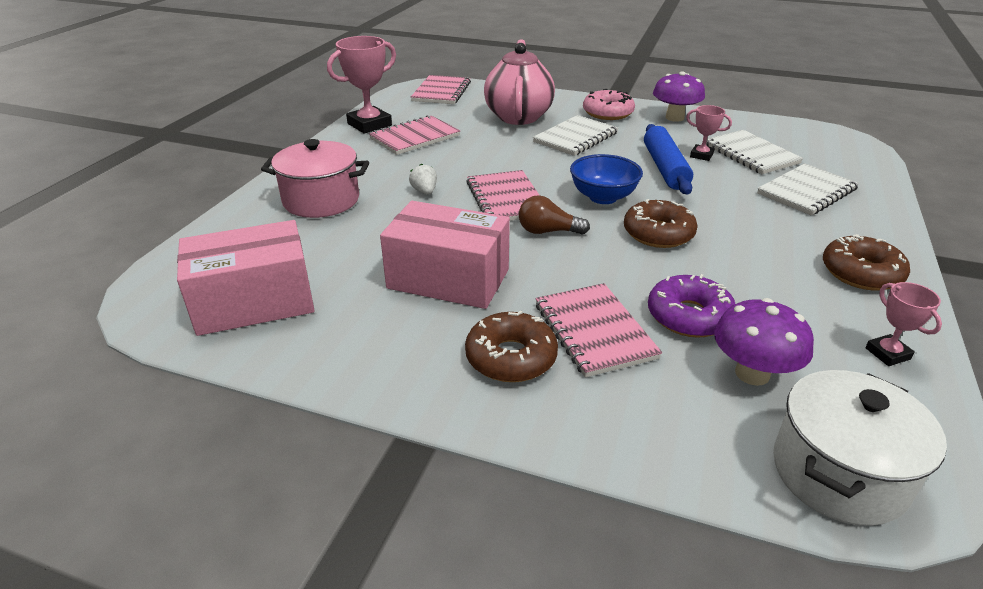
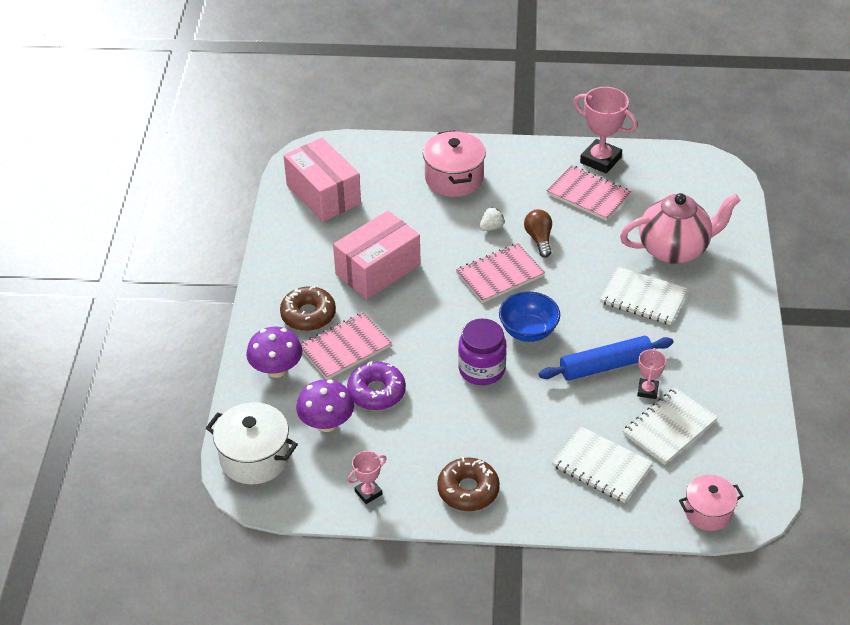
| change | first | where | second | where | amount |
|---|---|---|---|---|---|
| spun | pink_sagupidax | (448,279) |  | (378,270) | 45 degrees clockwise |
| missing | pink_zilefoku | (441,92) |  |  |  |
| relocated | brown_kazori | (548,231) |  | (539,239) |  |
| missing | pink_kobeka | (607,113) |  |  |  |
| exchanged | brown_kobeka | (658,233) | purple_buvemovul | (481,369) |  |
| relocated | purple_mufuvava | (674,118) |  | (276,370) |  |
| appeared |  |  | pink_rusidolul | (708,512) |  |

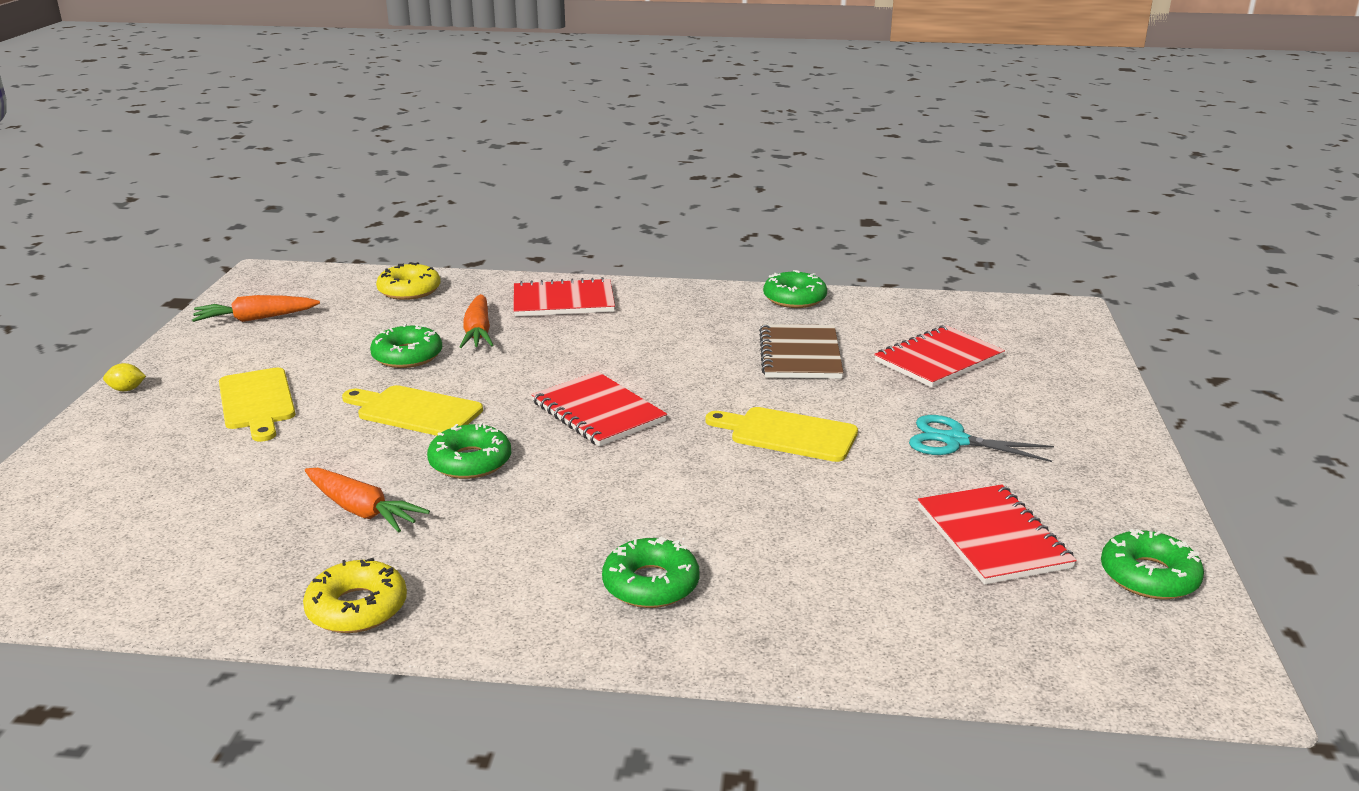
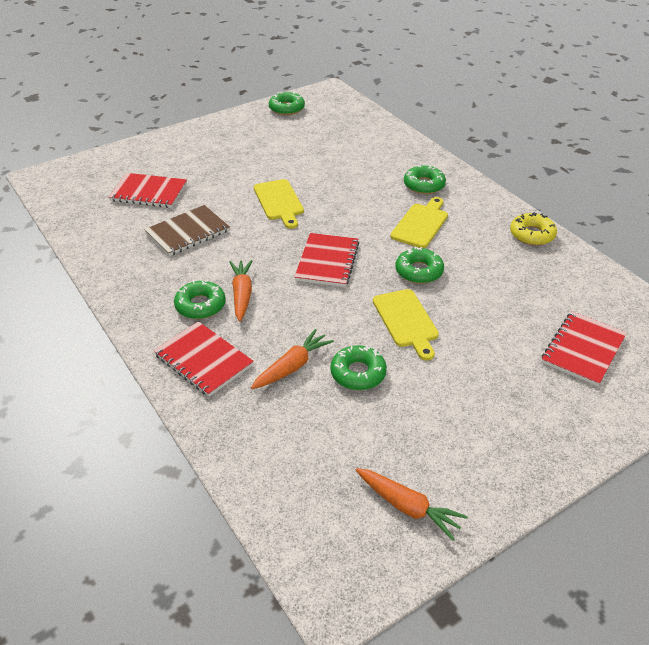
| change | first | where | second | where | amount |
|---|---|---|---|---|---|
| missing | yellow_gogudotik | (127,389) |  |  |  |
| relocated | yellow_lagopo | (257,402) |  | (421,224) |  |
| relocated | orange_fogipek | (362,510) |  | (242,294) |  |
| missing | yellow_kobeka | (409,290) |  |  |  |
| relocated | green_kobeka | (794,298) |  | (200,305) |  |
| missing | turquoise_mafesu | (954,440) |  |  |  |
| relocated | red_zilefoku | (992,537) |  | (583,350) |  |

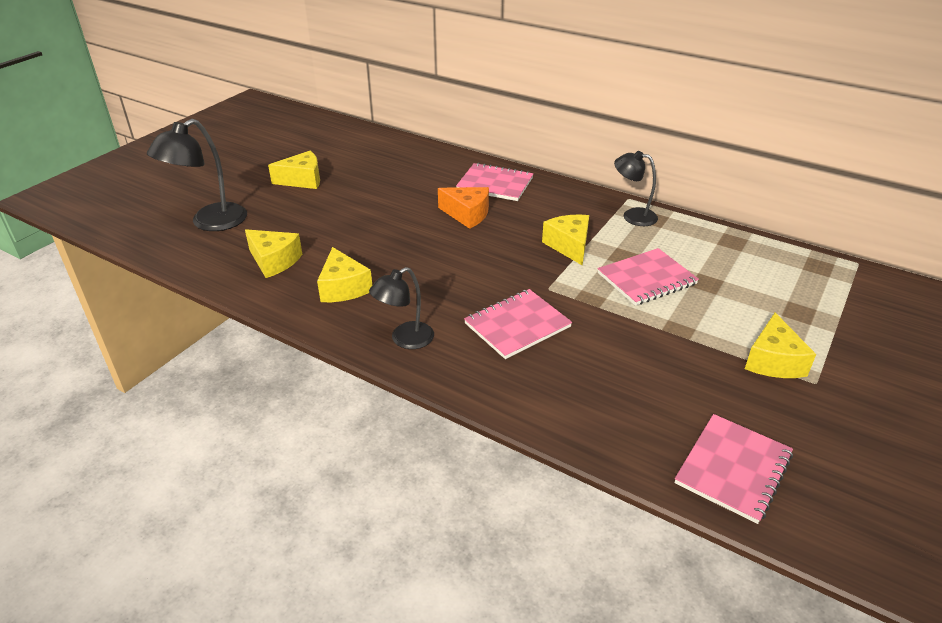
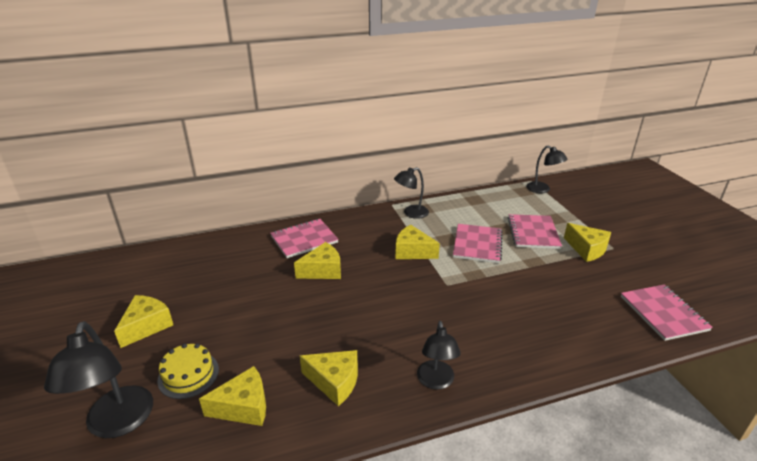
| change | first | where | second | where | amount |
|---|---|---|---|---|---|
| colour | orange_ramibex | (467,214) | yellow_ramibex | (323,270) |  |
| relocated | pink_zilefoku | (517,325) |  | (533,233) |  |
| appeared |  |  | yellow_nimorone | (188,374) |  |
| appeared |  |  | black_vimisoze | (542,189) |  |

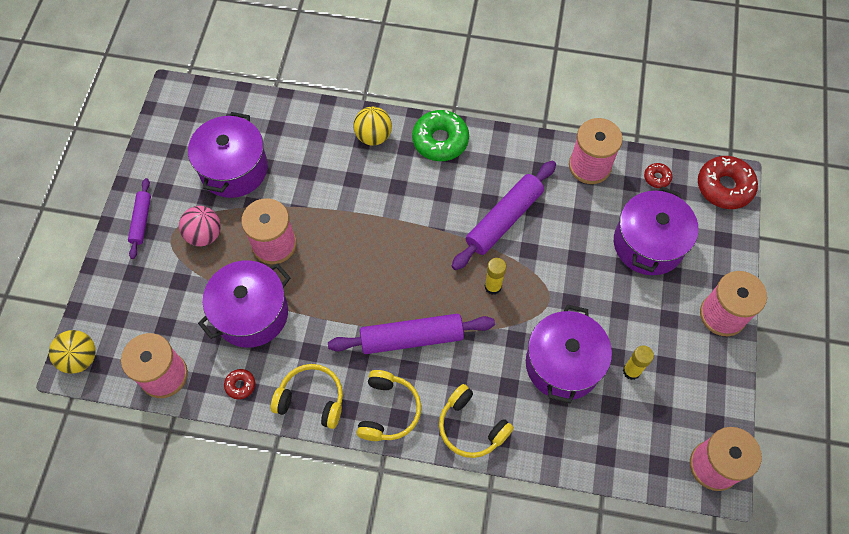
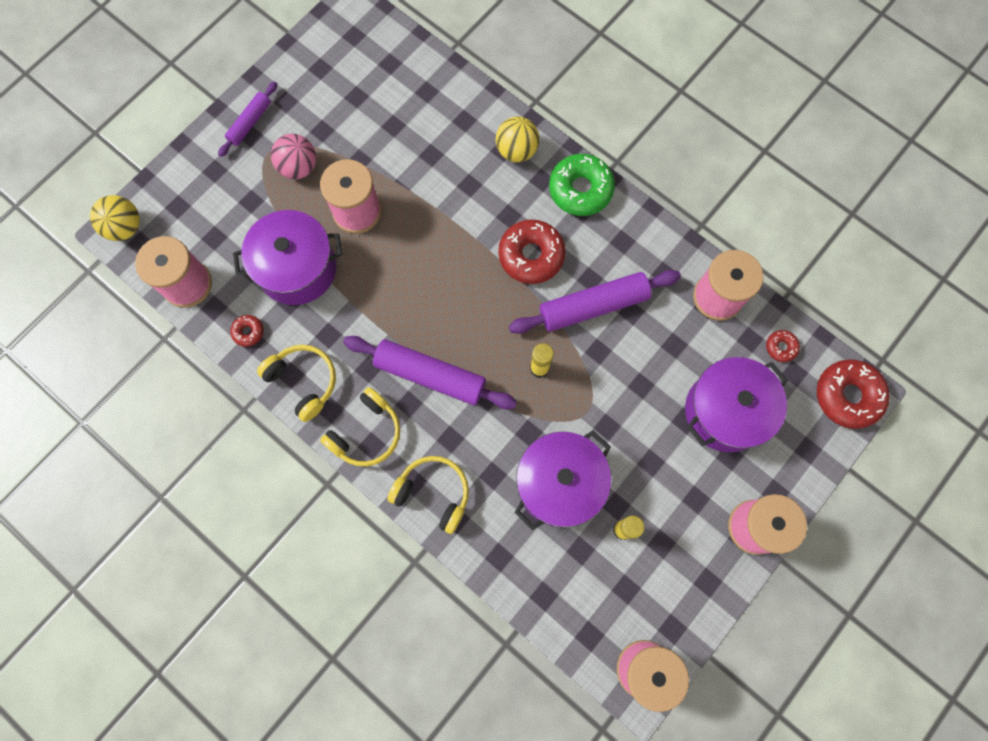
| change | first | where | second | where | amount |
|---|---|---|---|---|---|
| missing | purple_rusidolul | (234,169) |  |  |  |
| spun | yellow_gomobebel | (471,427) |  | (433,493) | 135 degrees clockwise |
| appeared |  |  | red_kobeka | (531,255) |  |

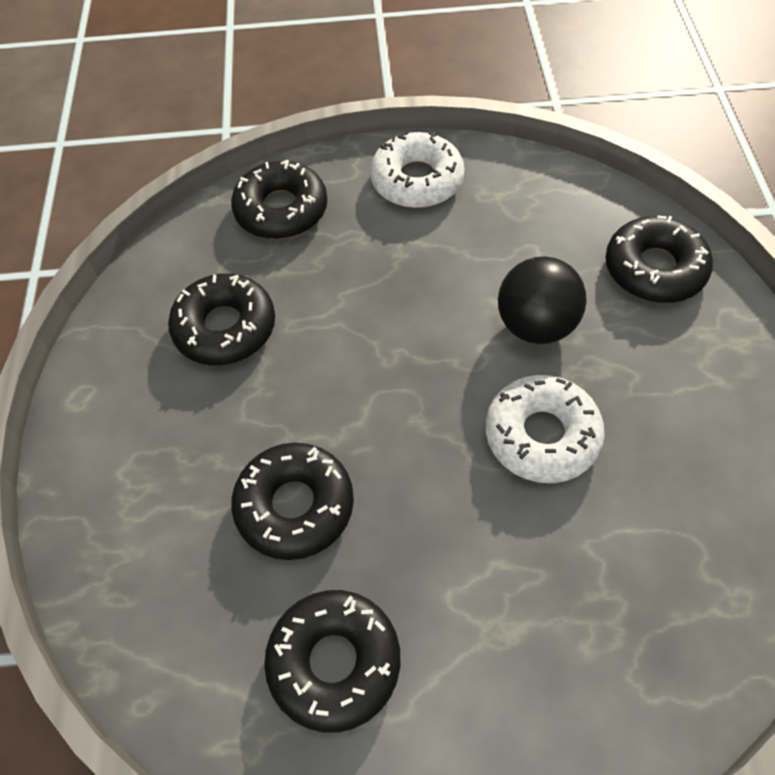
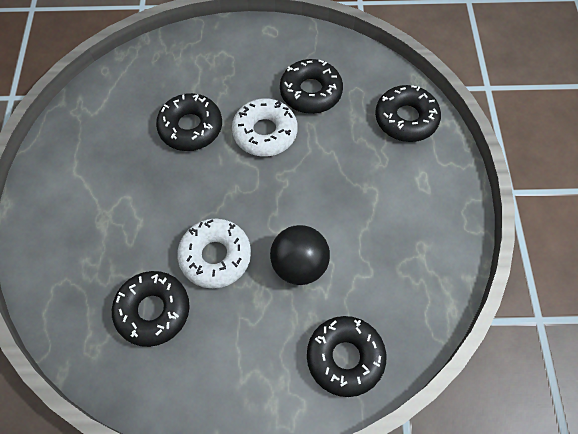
| change | first | where | second | where | amount |
|---|---|---|---|---|---|
| relocated | black_kobeka | (334,662) |  | (153,311) |  |
| relocated | white_kobeka | (417,180) |  | (265,133) |  |

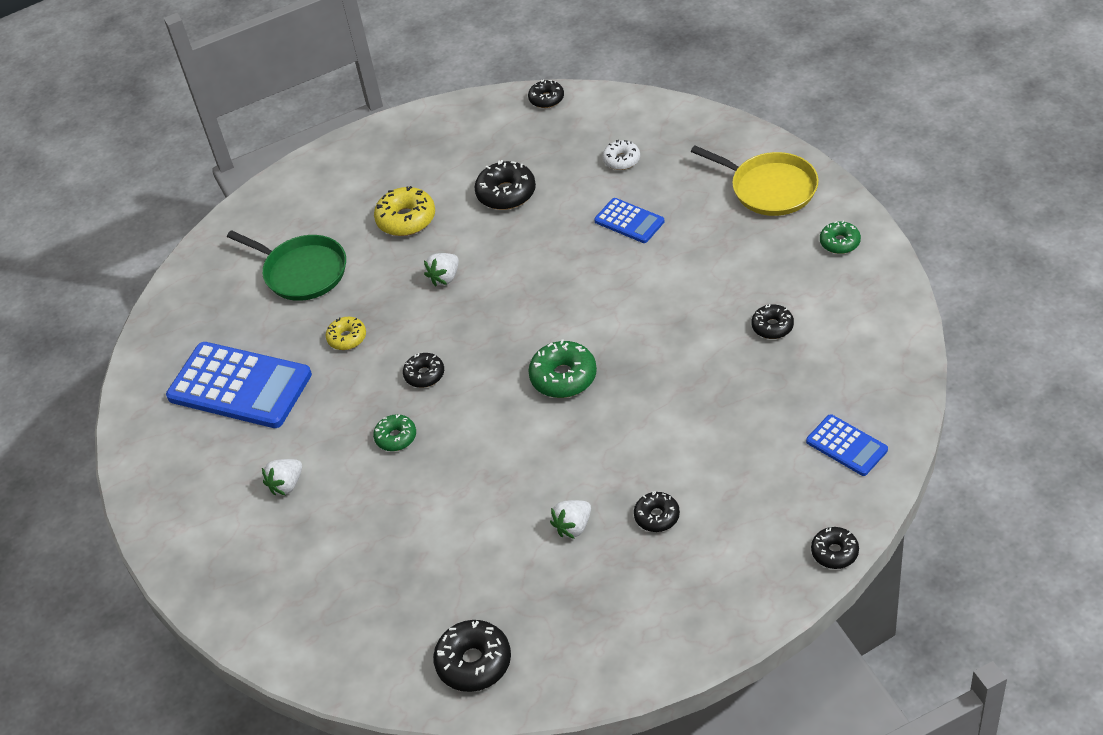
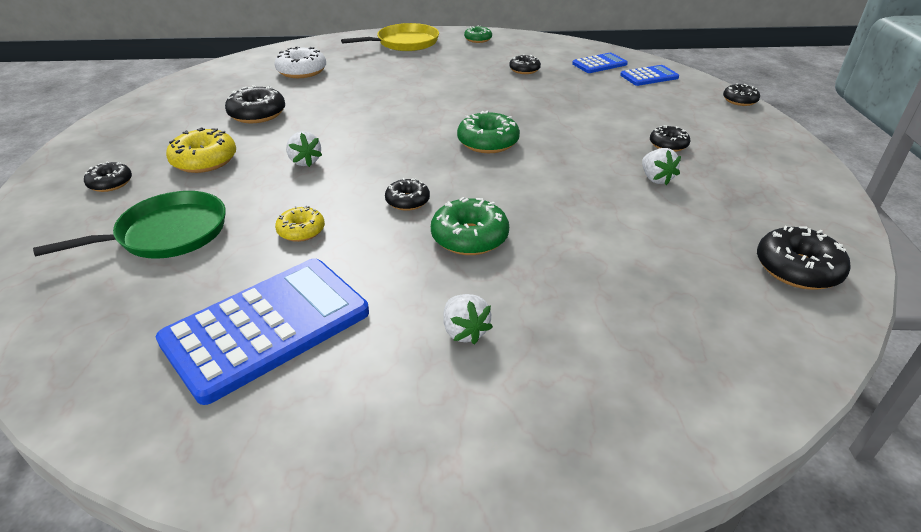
| change | first | where | second | where | amount |
|---|---|---|---|---|---|
| size | green_kobeka | (396,437) |  | (469,237) | x1.61 |
| relocated | black_kobeka | (546,99) |  | (110,183) |  |
| relocated | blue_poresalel | (629,221) |  | (599,64) |  |
| size | white_kobeka | (621,160) |  | (302,71) | x1.61 |

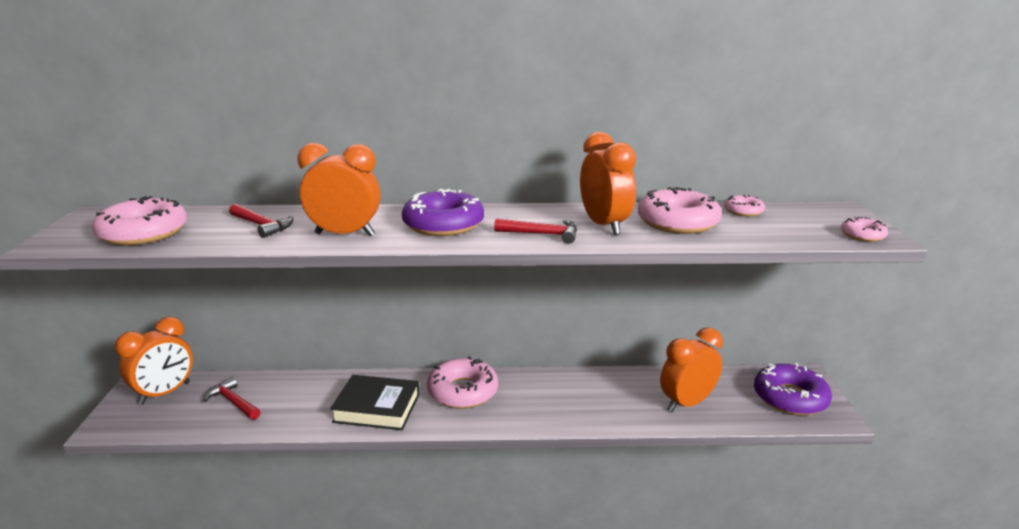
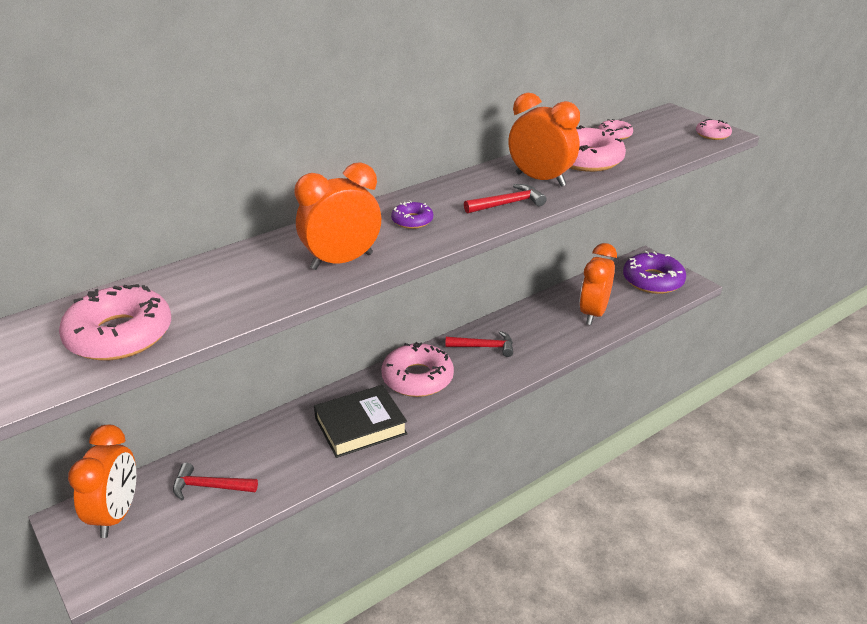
| change | first | where | second | where | amount |
|---|---|---|---|---|---|
| relocated | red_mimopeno | (262,225) |  | (484,347) |  |
| size | purple_kobeka | (443,224) |  | (412,220) | x0.50 |

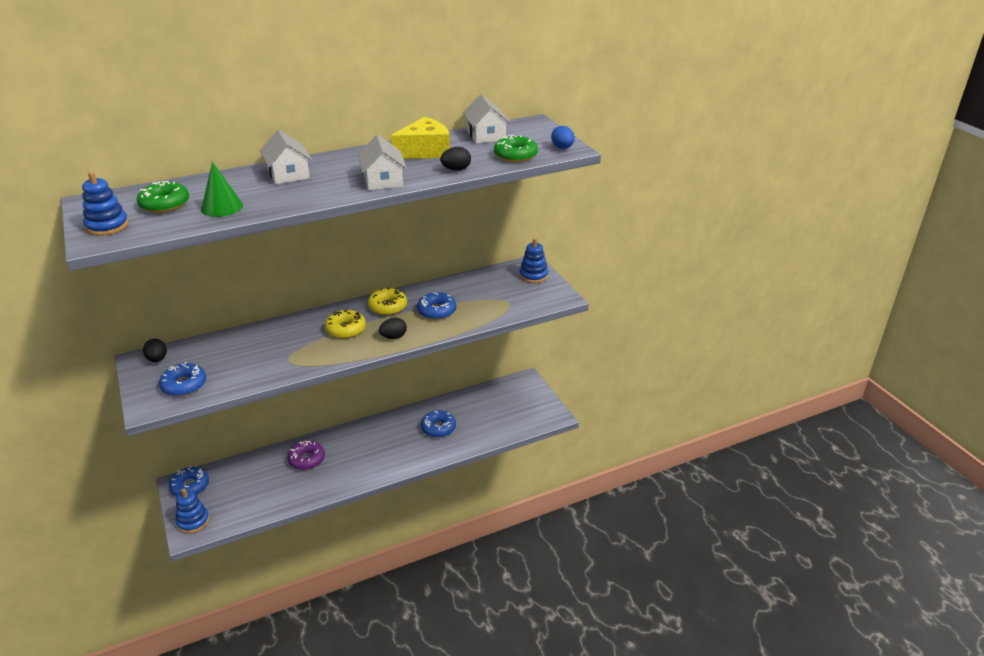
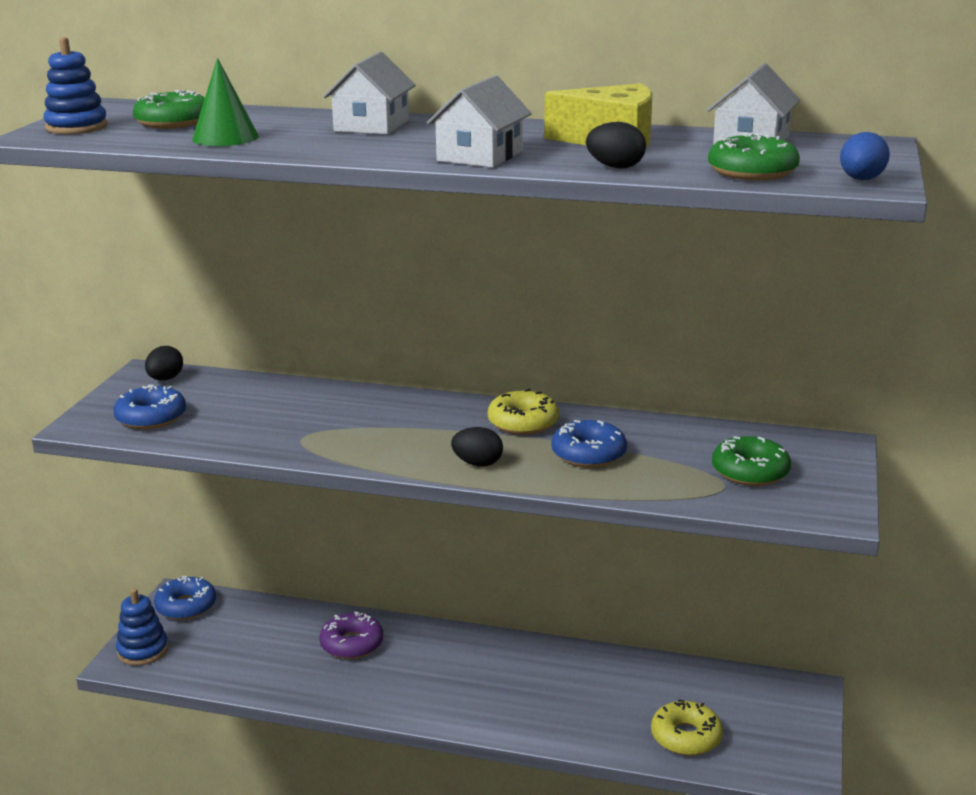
| change | first | where | second | where | amount |
|---|---|---|---|---|---|
| relocated | yellow_kobeka | (345,329) |  | (686,737) |  |
| missing | blue_kobeka | (438,428) |  |  |  |
| missing | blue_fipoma | (533,275) |  |  |  |
| appeared |  |  | green_kobeka | (750,472) |  |

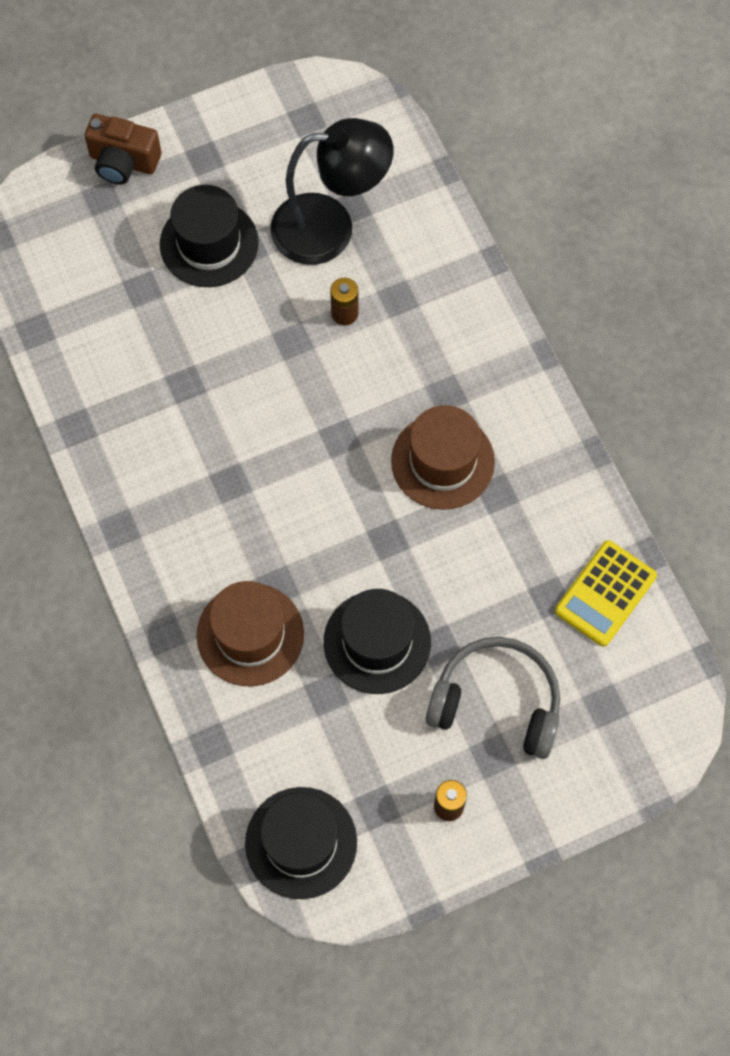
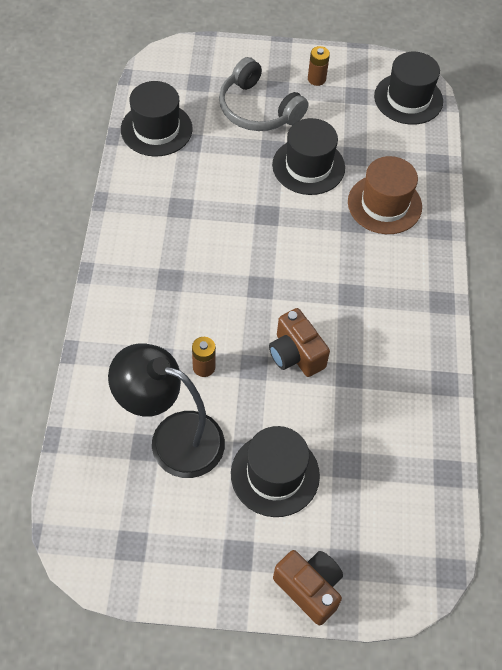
| change | first | where | second | where | amount |
|---|---|---|---|---|---|
| missing | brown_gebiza | (442,461) |  |  |  |
| exchanged | yellow_poresalel | (605,593) | black_gebiza | (156,129) |  |
| appeared |  |  | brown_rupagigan | (295,354) |  |

